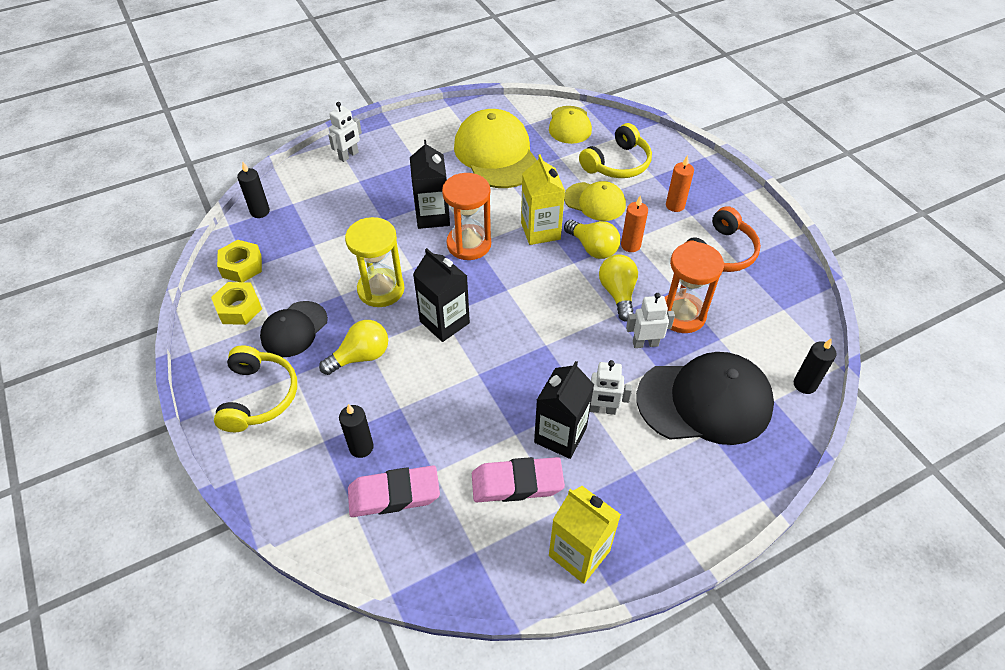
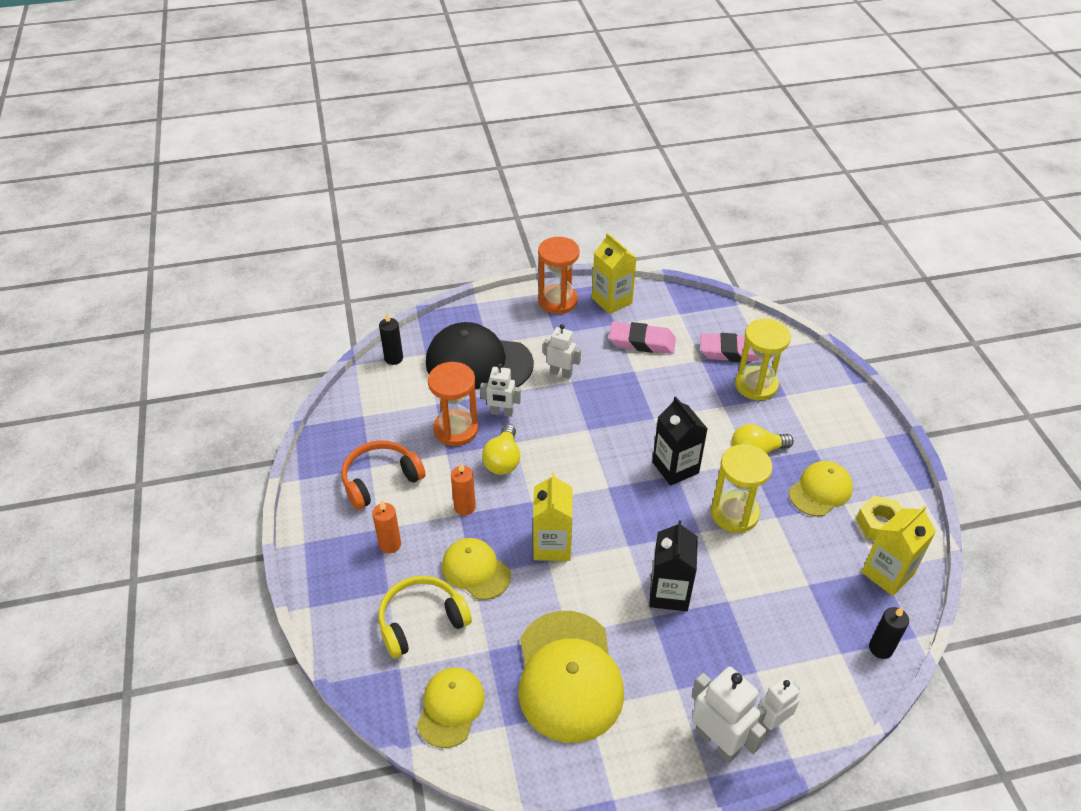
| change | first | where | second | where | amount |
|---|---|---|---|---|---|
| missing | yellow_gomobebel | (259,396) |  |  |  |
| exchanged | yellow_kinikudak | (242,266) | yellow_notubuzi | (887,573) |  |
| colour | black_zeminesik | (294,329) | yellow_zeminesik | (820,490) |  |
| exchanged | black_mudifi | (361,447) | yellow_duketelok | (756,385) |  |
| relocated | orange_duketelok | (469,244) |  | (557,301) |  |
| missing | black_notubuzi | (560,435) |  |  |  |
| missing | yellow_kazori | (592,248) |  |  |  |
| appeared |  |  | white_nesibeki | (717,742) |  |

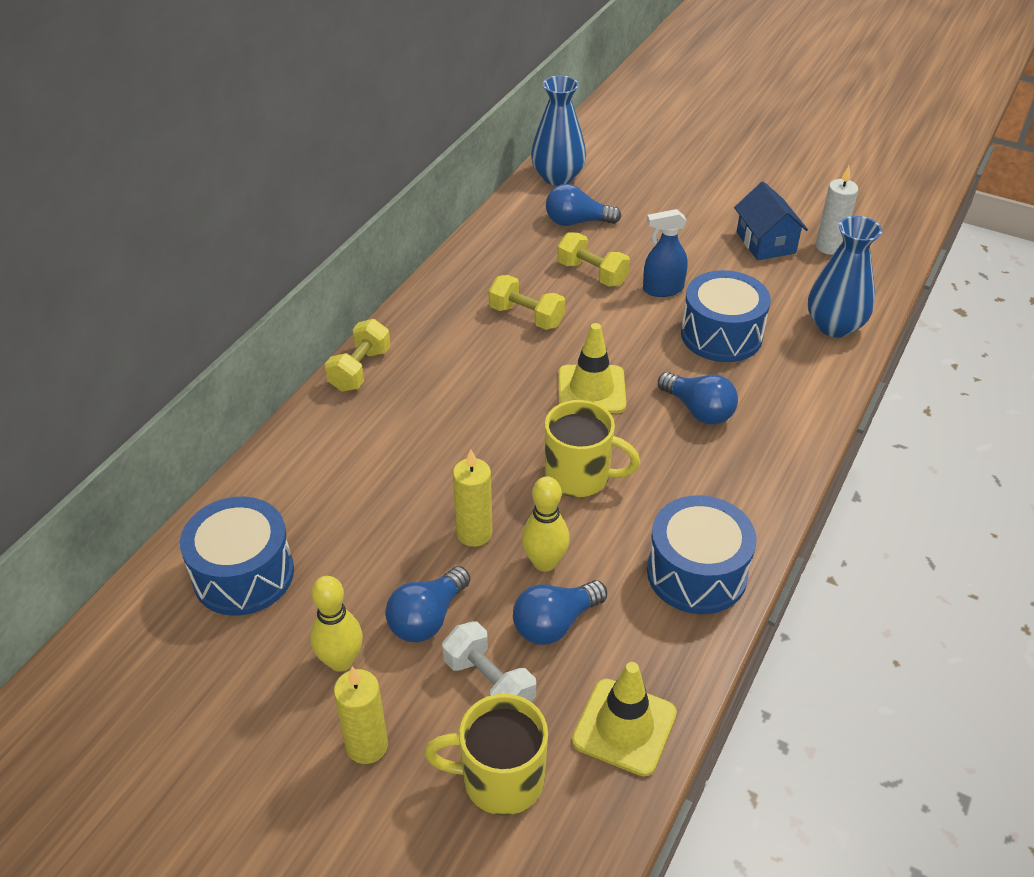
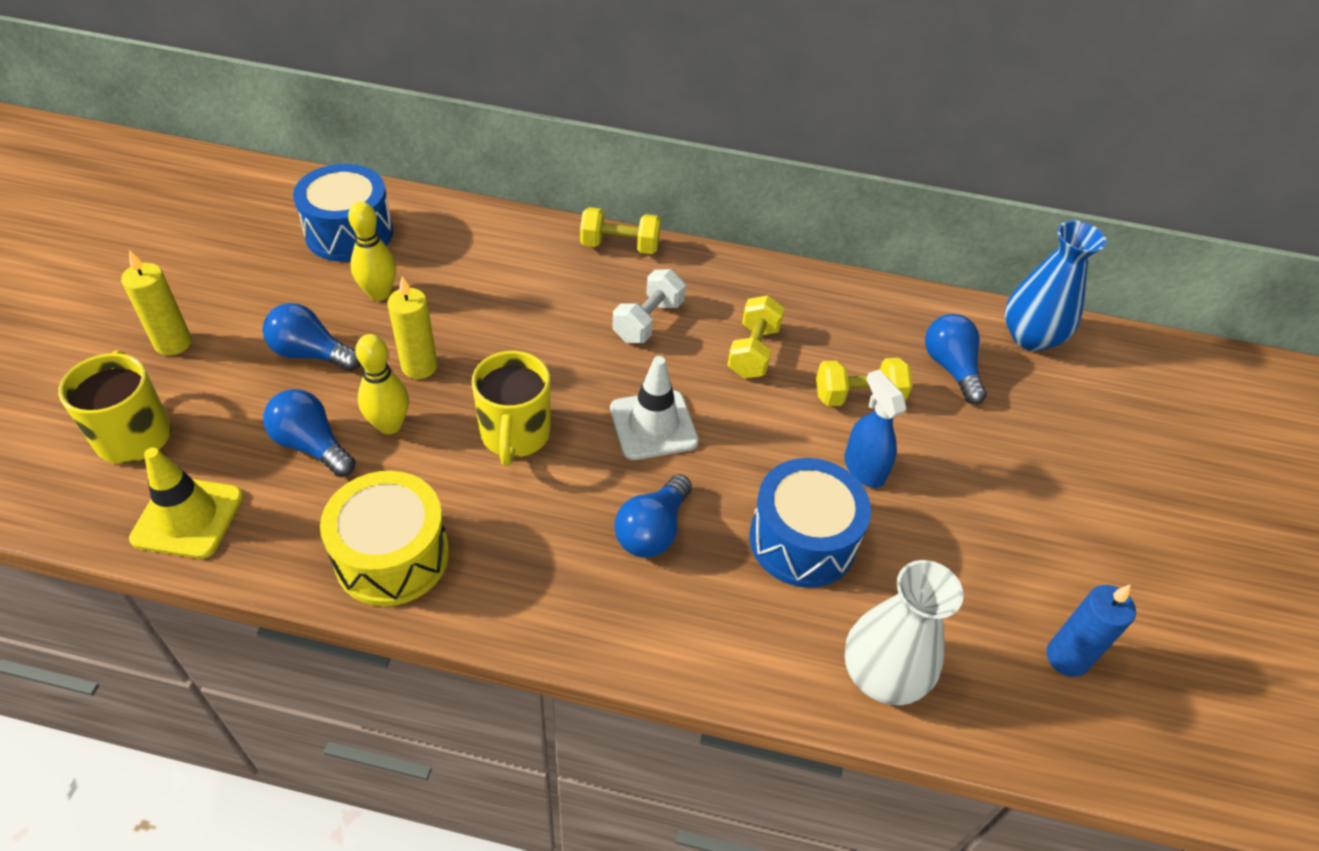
| change | first | where | second | where | amount |
|---|---|---|---|---|---|
| relocated | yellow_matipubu | (341,661) |  | (379,293) |  |
| relocated | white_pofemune | (489,683) |  | (648,321) |  |
| spun | yellow_pofemune | (592,274) |  | (858,396) | 60 degrees clockwise |
| colour | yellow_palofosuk | (591,389) | white_palofosuk | (653,425) |  |
| colour | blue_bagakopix | (696,573) | yellow_bagakopix | (392,556) |  |
| missing | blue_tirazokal | (766,242) |  |  |  |
| colour | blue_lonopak | (834,326) | white_lonopak | (882,675) |  |
| colour | white_mudifi | (829,247) | blue_mudifi | (1067,657) |  |

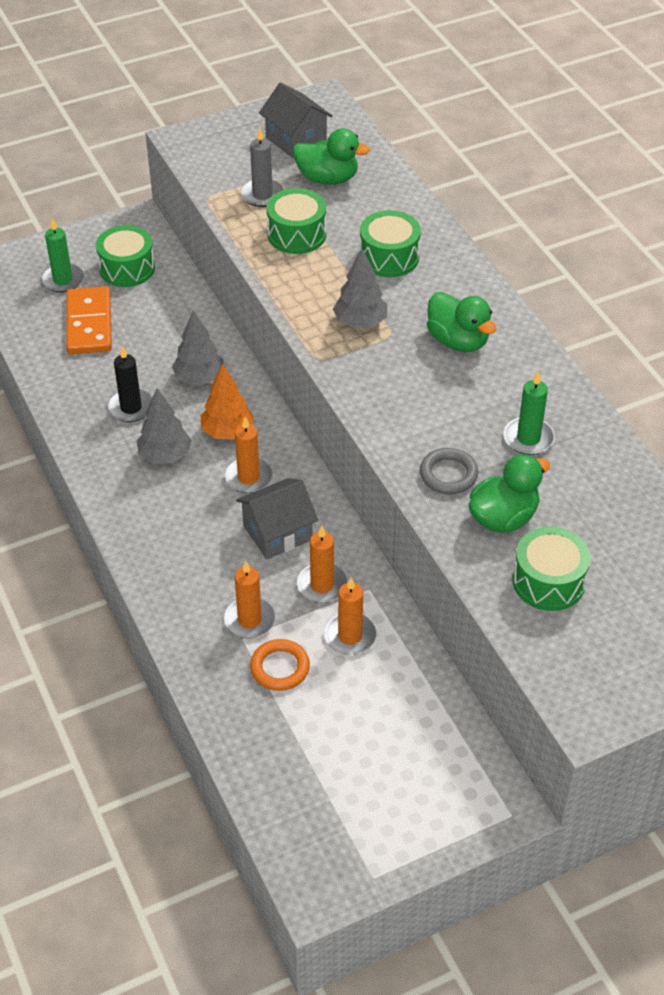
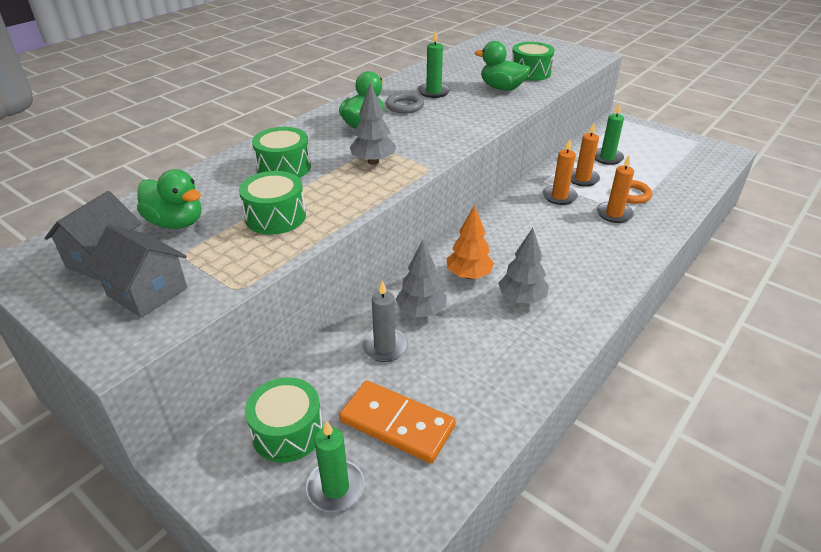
| change | first | where | second | where | amount |
|---|---|---|---|---|---|
| spun | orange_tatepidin | (89,324) |  | (397,424) | 60 degrees clockwise |
| missing | black_mudifi | (131,407) |  |  |  |
| missing | orange_mudifi | (248,477) |  |  |  |
| relocated | grey_tirazokal | (277,532) |  | (147,292) |  |
| relocated | grey_mudifi | (262,195) |  | (384,347) |  |
| spun | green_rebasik | (327,178) |  | (176,223) | 135 degrees clockwise |
| relocated | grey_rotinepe | (448,474) |  | (404,106) |  |
| appeared |  |  | green_mudifi | (607,158) |  |

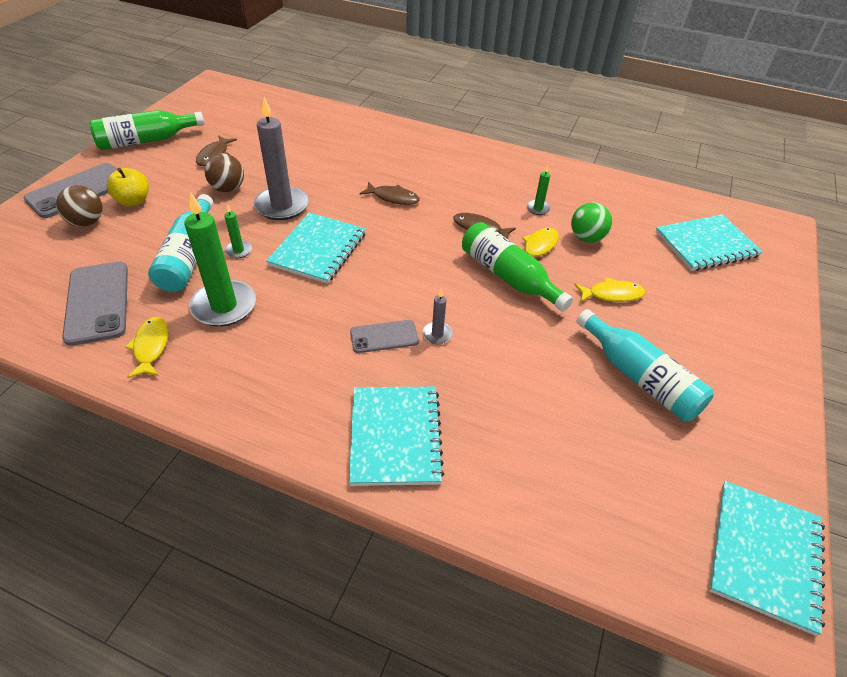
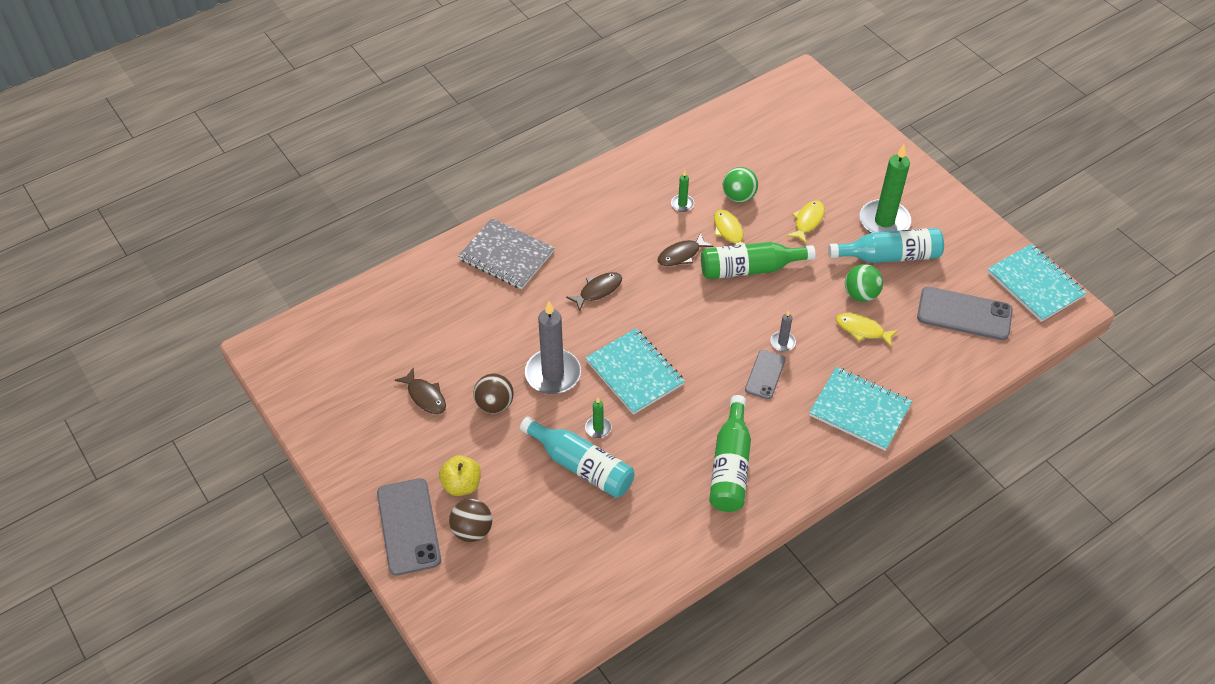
| change | first | where | second | where | amount |
|---|---|---|---|---|---|
| relocated | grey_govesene | (97,302) |  | (964,314) |  |
| relocated | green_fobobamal | (146,140) |  | (730,466) |  |
| relocated | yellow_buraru | (151,347) |  | (862,330) |  |
| relocated | green_mudifi | (224,306) |  | (884,221) |  |
| missing | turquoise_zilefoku | (706,244) |  |  |  |
| appeared |  |  | grey_zilefoku | (506,255) |  |
| appeared |  |  | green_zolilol | (860,294) |  |

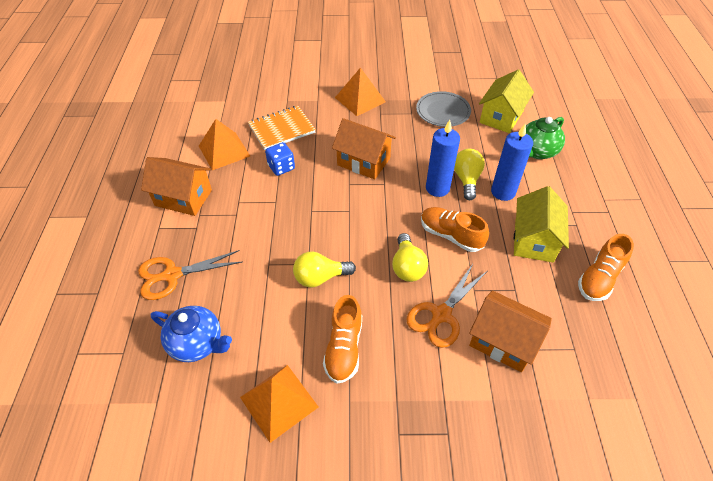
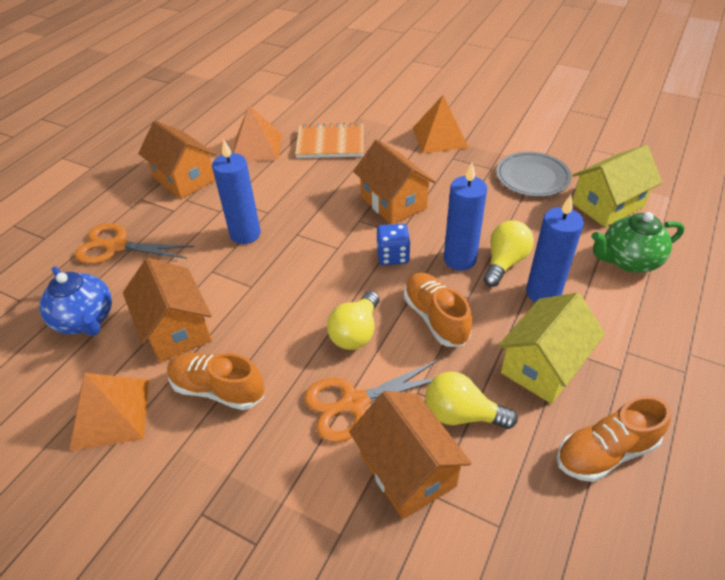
| change | first | where | second | where | amount |
|---|---|---|---|---|---|
| relocated | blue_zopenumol | (281,167) |  | (393,256) |  |
| relocated | yellow_kazori | (320,277) |  | (461,414) |  |
| spun | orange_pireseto | (344,348) |  | (218,389) | 75 degrees clockwise |
| appeared |  |  | orange_tirazokal | (176,329) |  |
| appeared |  |  | blue_mudifi | (245,234) |  |

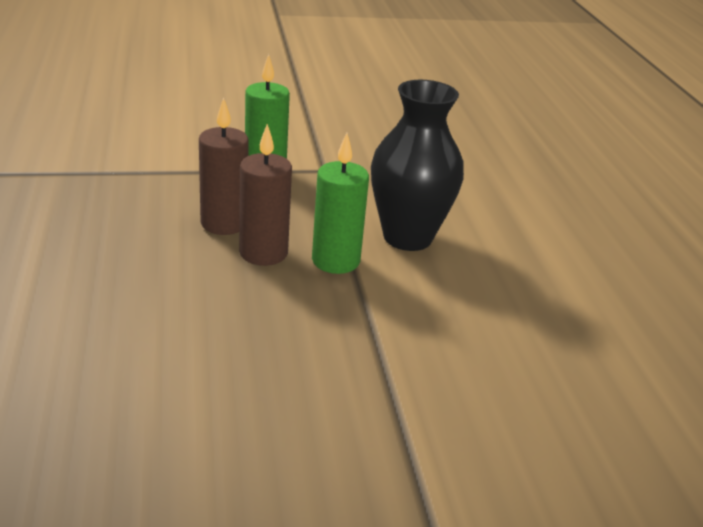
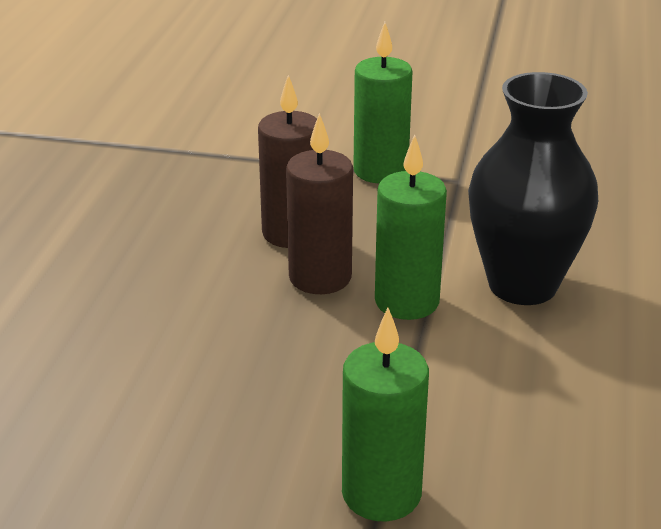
| change | first | where | second | where | amount |
|---|---|---|---|---|---|
| appeared |  |  | green_mudifi | (381,494) |  |

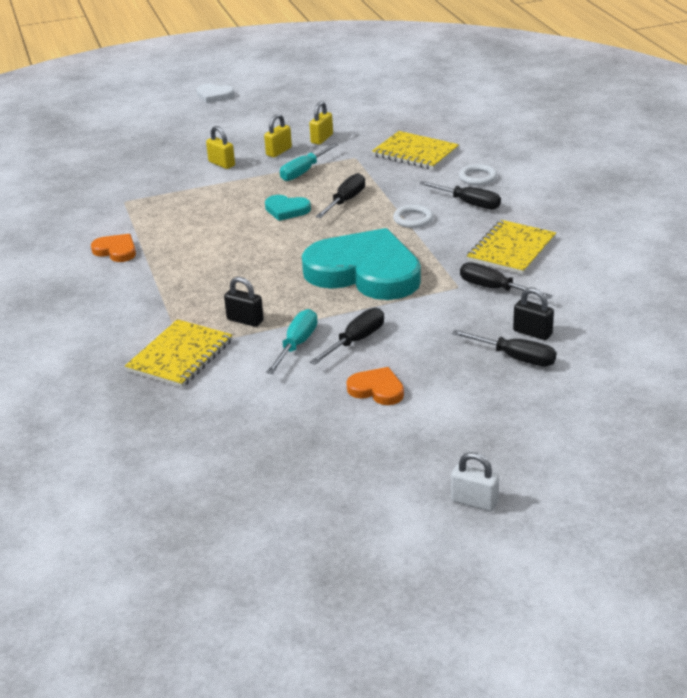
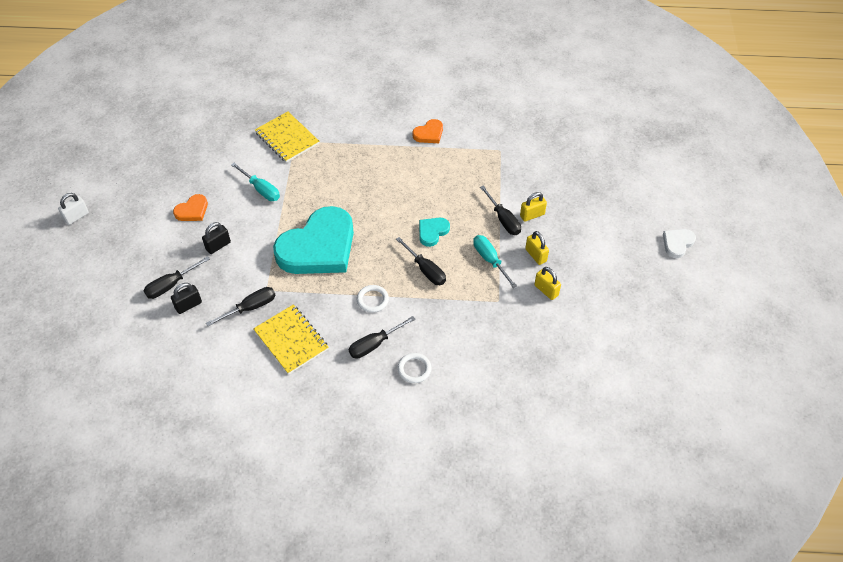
| change | first | where | second | where | amount |
|---|---|---|---|---|---|
| relocated | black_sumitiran | (245,320) |  | (218,246) |  |
| relocated | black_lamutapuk | (356,340) |  | (503,220) |  |
| missing | yellow_zilefoku | (415,153) |  |  |  |

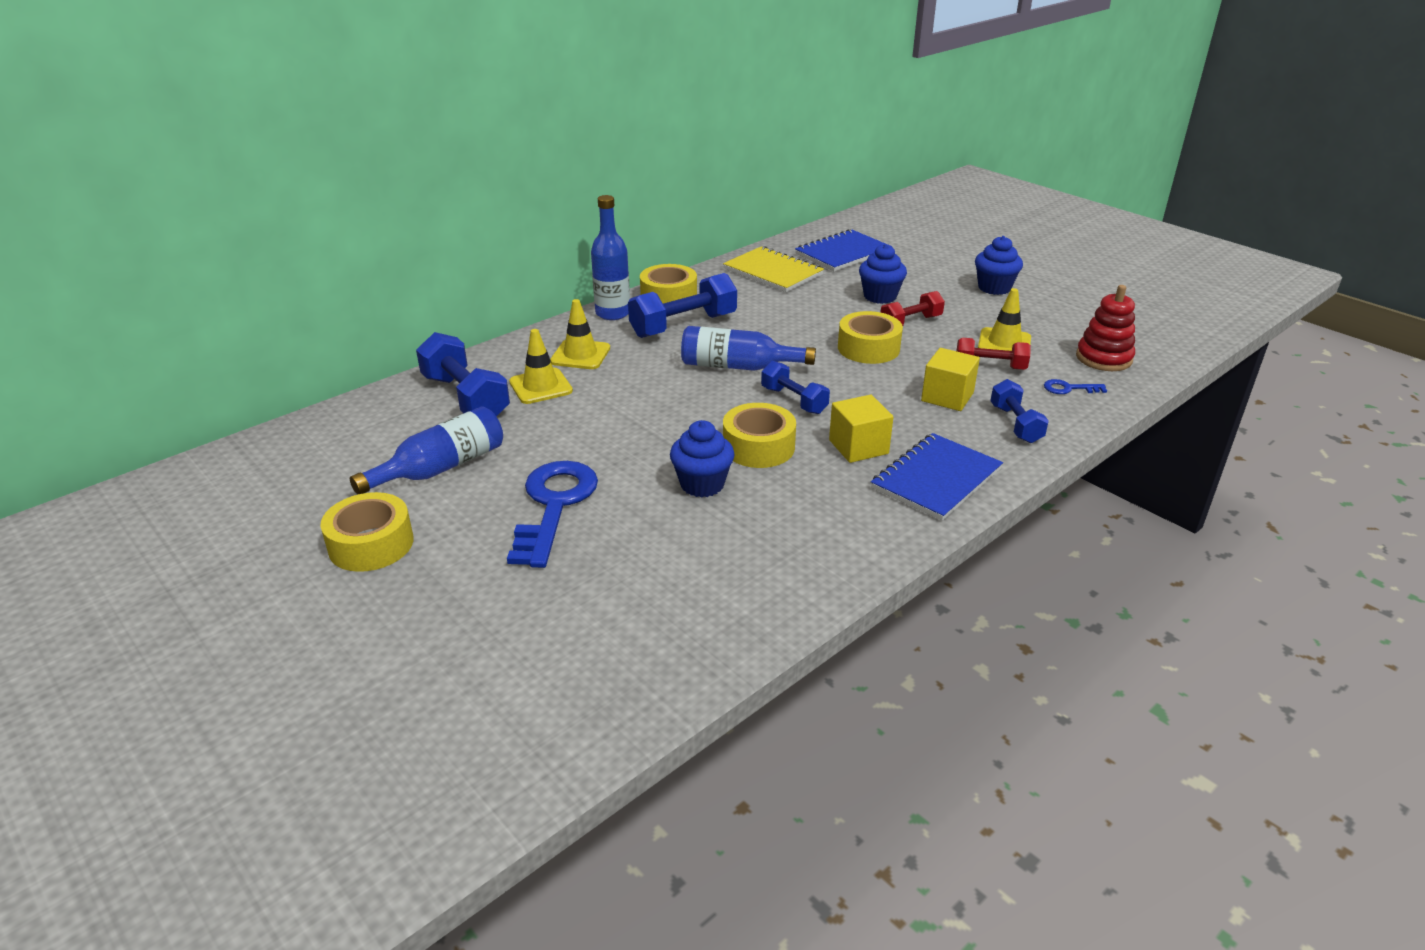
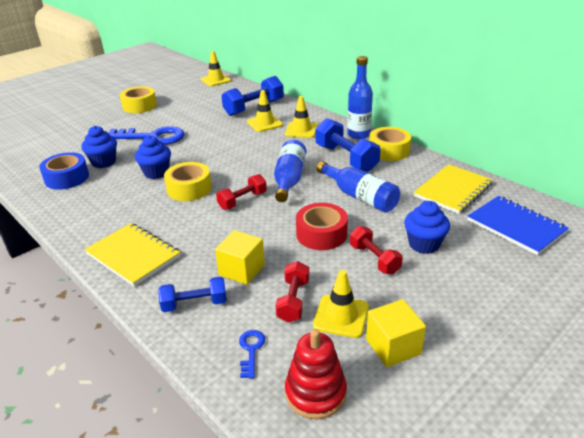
| change | first | where | second | where | amount |
|---|---|---|---|---|---|
| relocated | blue_fobobamal | (441,468) |  | (359,196) |  |
| colour | blue_pofemune | (794,400) | red_pofemune | (242,200) |  |
| relocated | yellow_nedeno | (858,447) |  | (393,346) |  |
| colour | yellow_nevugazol | (868,348) | red_nevugazol | (321,234) |  |
| colour | blue_zilefoku | (936,479) | yellow_zilefoku | (133,255) |  |
| relocated | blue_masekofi | (994,288) |  | (104,162) |  |
| appeared |  |  | blue_nevugazol | (67,178) |  |
| appeared |  |  | yellow_palofosuk | (216,80) |  |

